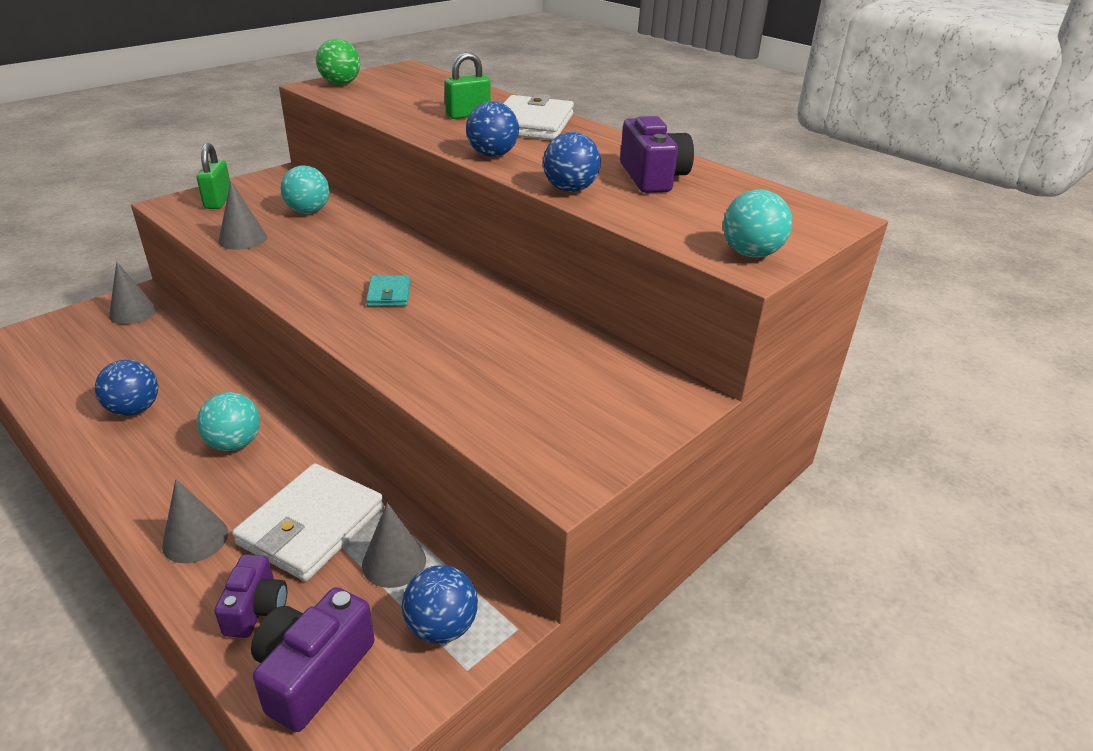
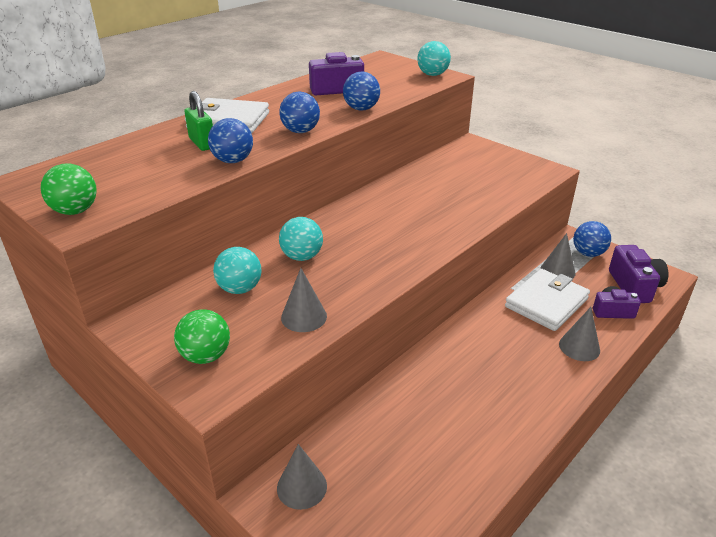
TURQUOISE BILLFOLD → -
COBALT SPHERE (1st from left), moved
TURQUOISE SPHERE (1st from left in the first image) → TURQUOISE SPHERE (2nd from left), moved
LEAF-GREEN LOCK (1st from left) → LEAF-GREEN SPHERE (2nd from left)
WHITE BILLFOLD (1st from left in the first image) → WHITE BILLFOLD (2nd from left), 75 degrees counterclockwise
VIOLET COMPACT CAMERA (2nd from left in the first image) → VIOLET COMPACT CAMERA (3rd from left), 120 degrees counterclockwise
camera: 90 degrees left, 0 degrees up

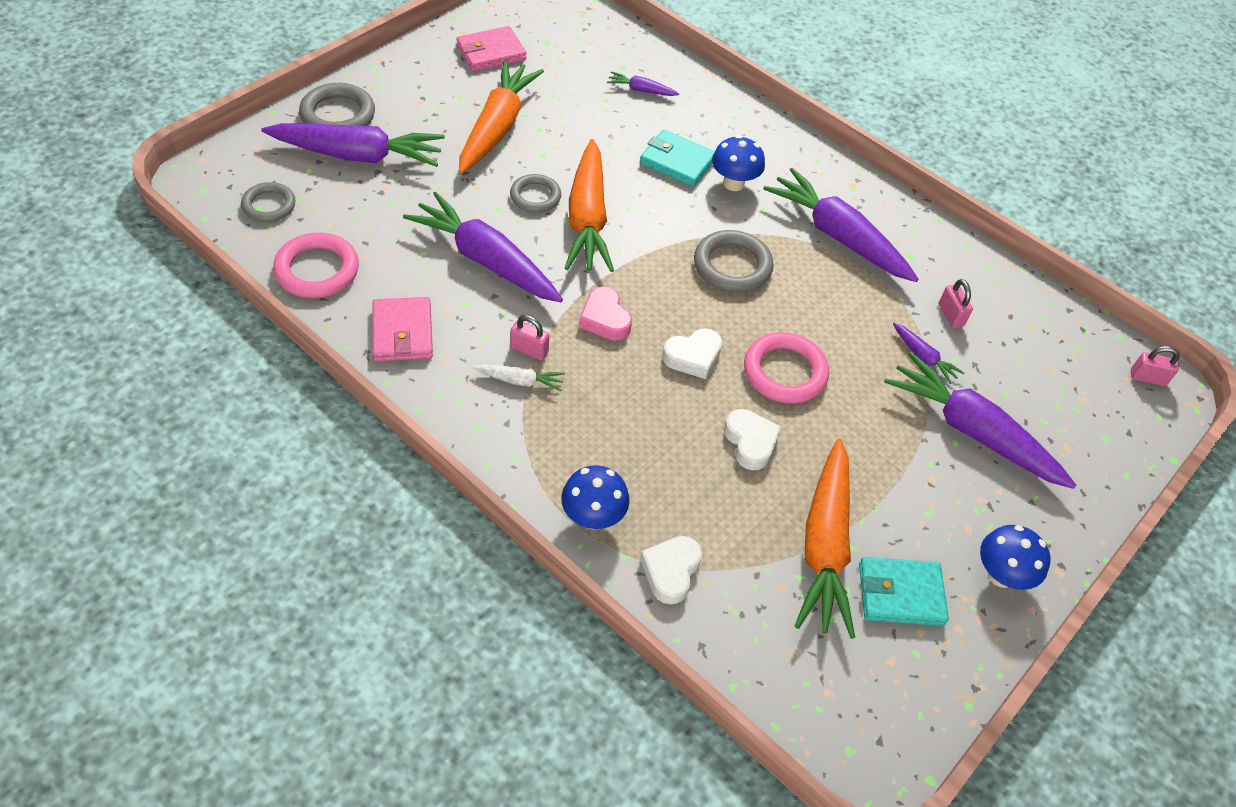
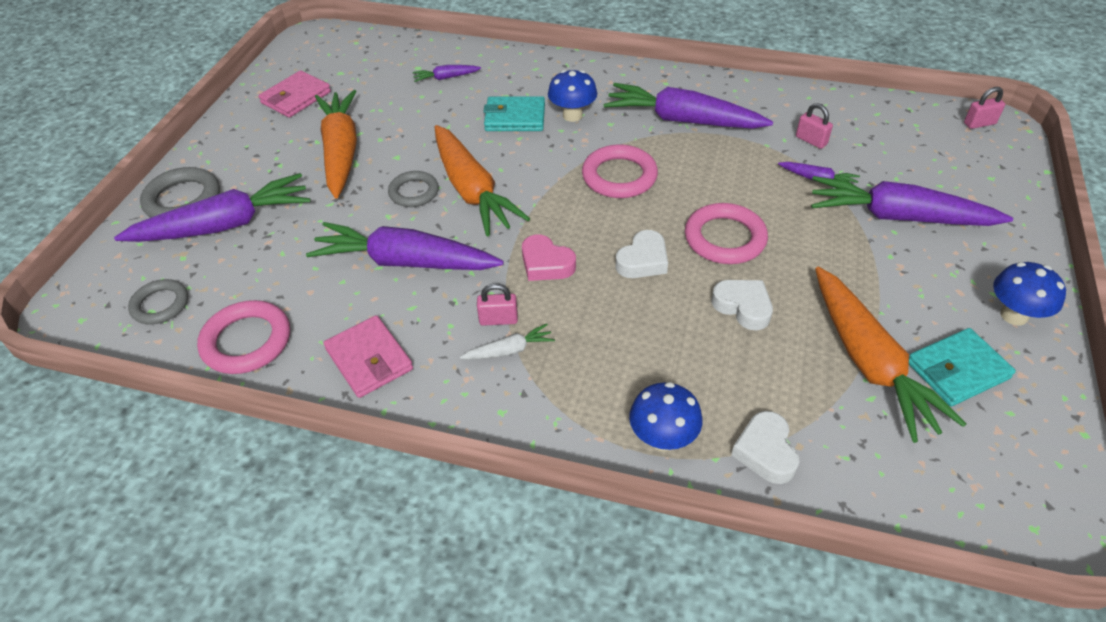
GRAY RING (4th from left) → ROSE-PINK RING (2nd from left)
camera: 20 degrees left, 5 degrees down

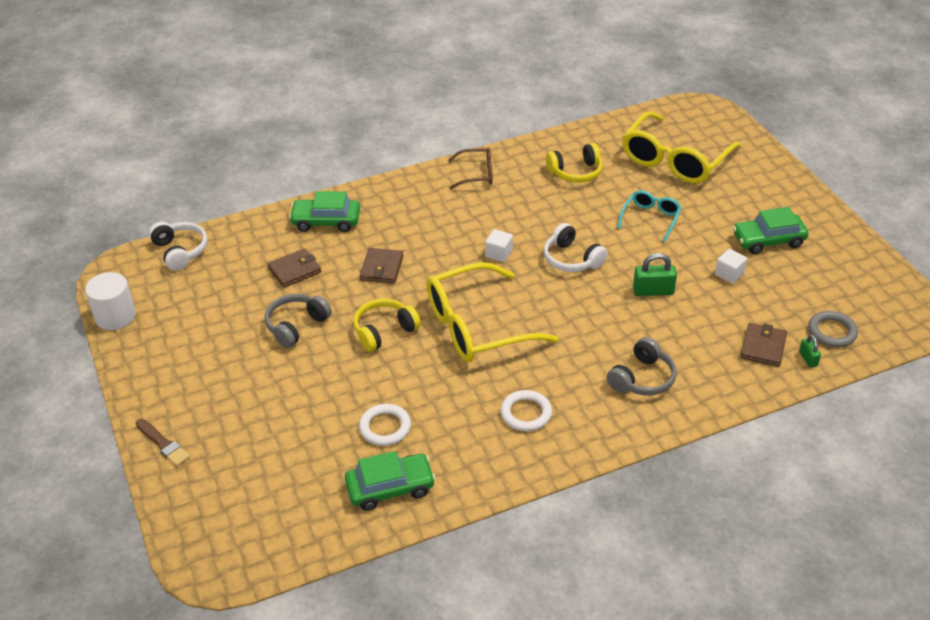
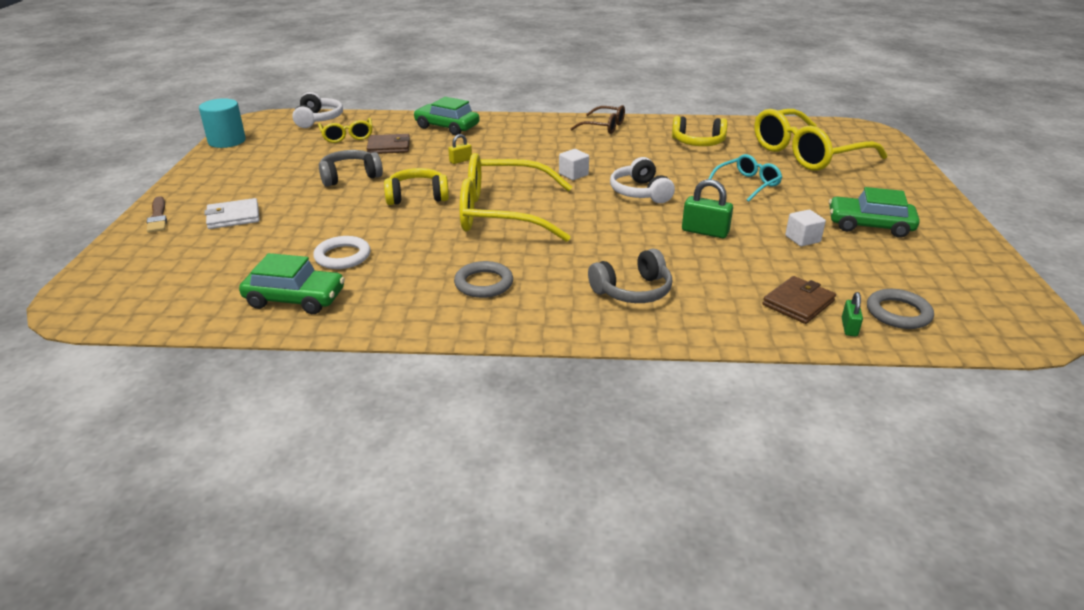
- → WHITE BILLFOLD
- → YELLOW EYEGLASSES (1st from left)
DARK BROWN BILLFOLD (2nd from left) → YELLOW LOCK
WHITE CYLINDER → TURQUOISE CYLINDER
WHITE RING (2nd from left) → GRAY RING (1st from left)
camera: 25 degrees right, 10 degrees down

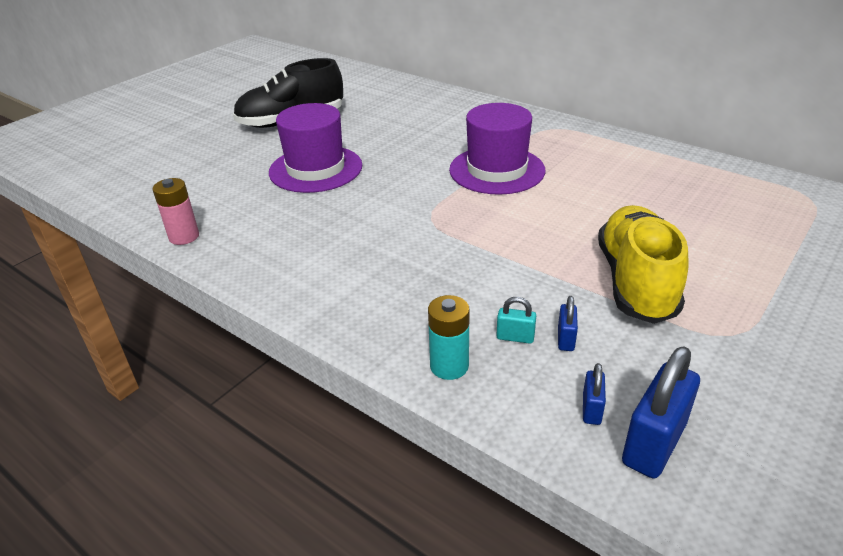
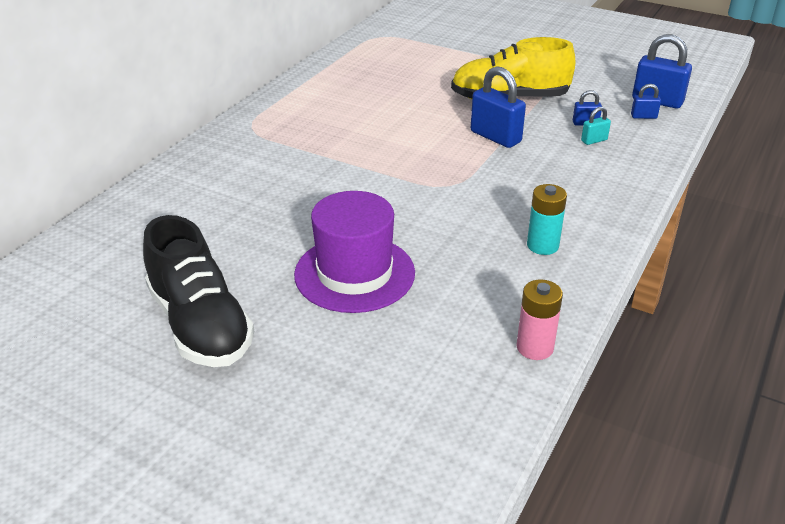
VIOLET TALL HAT (2nd from left) → -
- → COBALT LOCK (1st from left)
TURQUOISE POWER CELL, moved
TURQUOISE LOCK, 60 degrees clockwise
camera: 100 degrees left, 0 degrees up

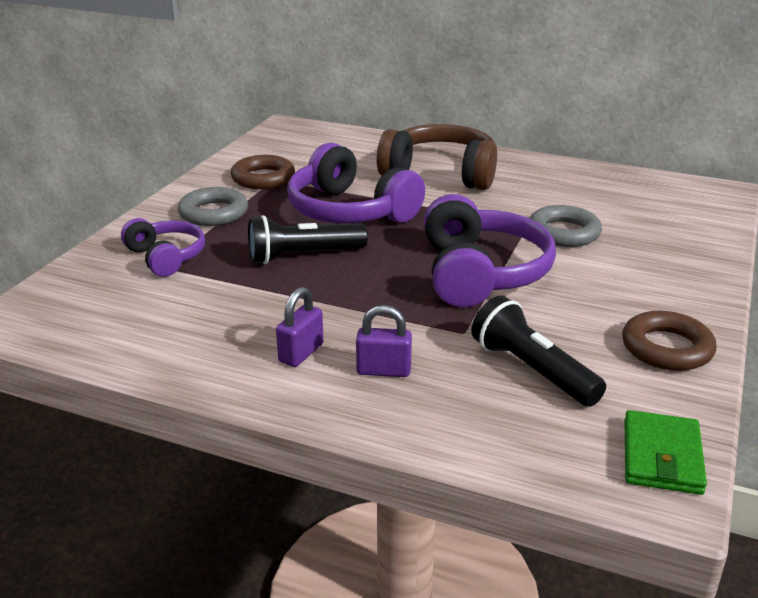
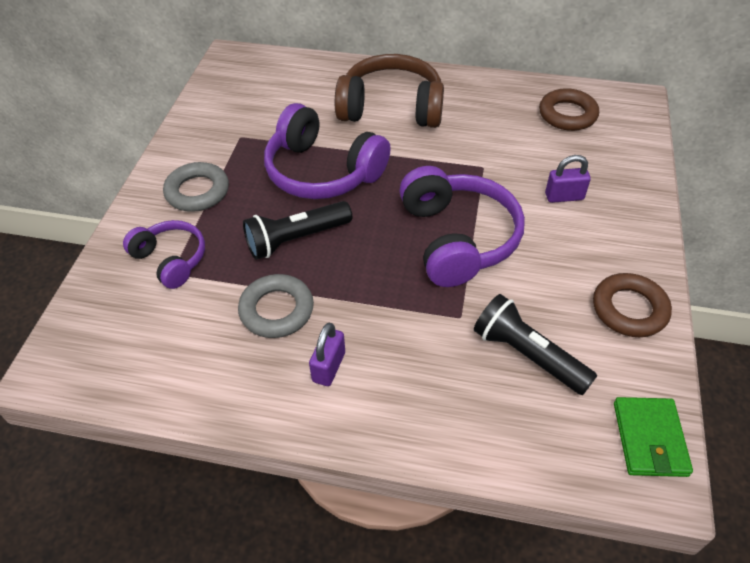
DARK BROWN RING (1st from left), moved
VIOLET LOCK (2nd from left), moved
GRAY RING (2nd from left), moved
camera: 10 degrees left, 20 degrees up

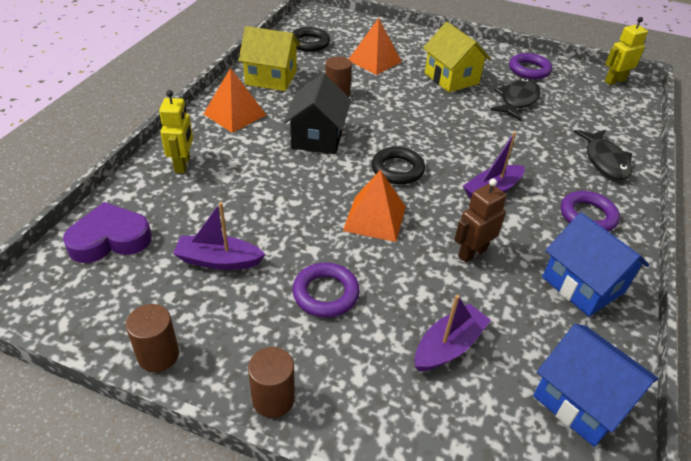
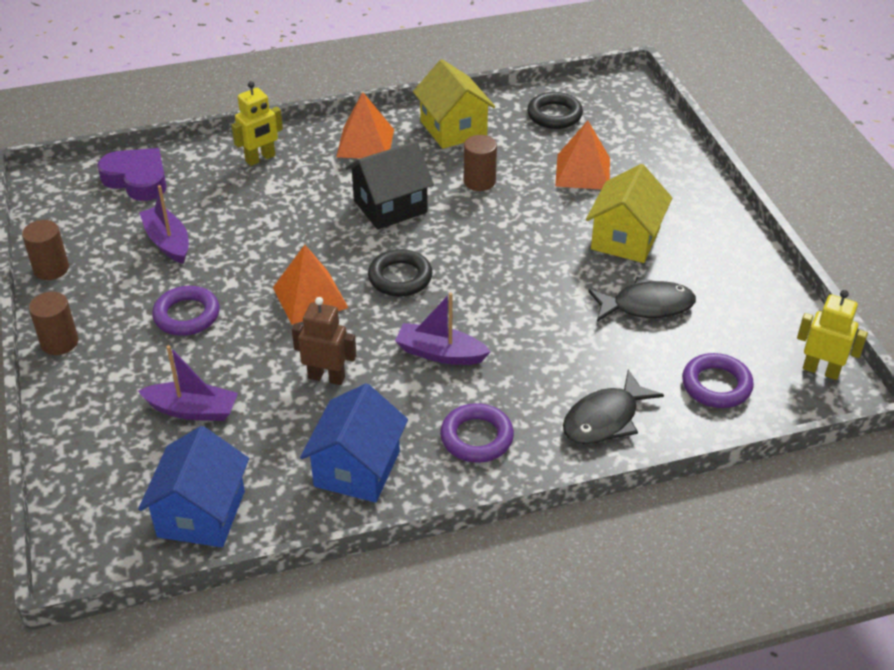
VIOLET RING (2nd from left in the first image) → VIOLET RING (3rd from left), moved
camera: 55 degrees right, 0 degrees up

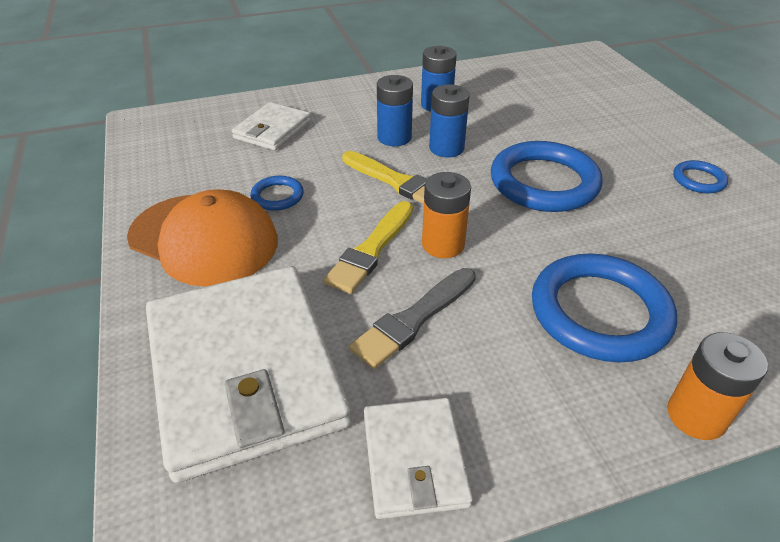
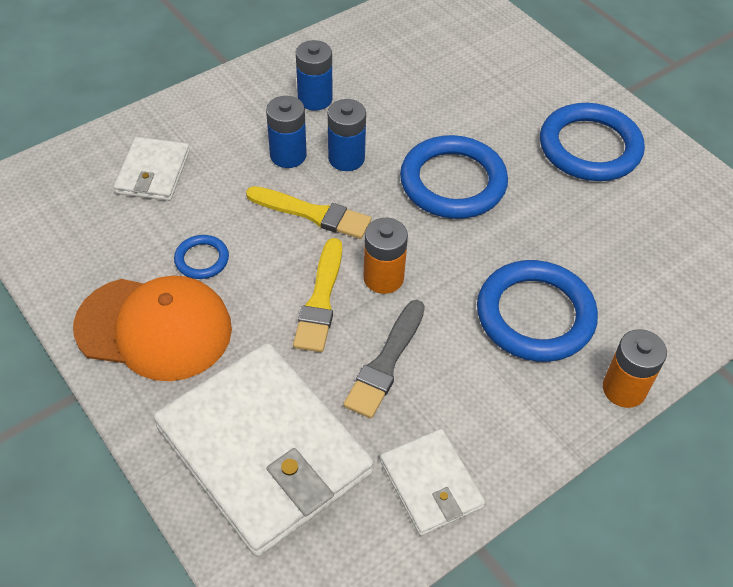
COBALT RING (4th from left), x2.13
camera: 20 degrees left, 10 degrees up

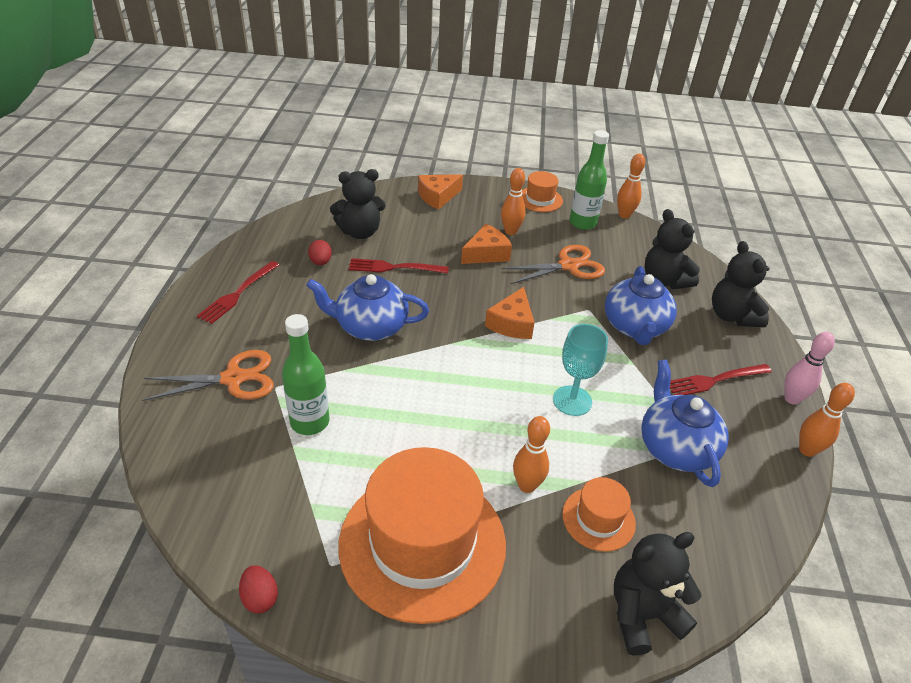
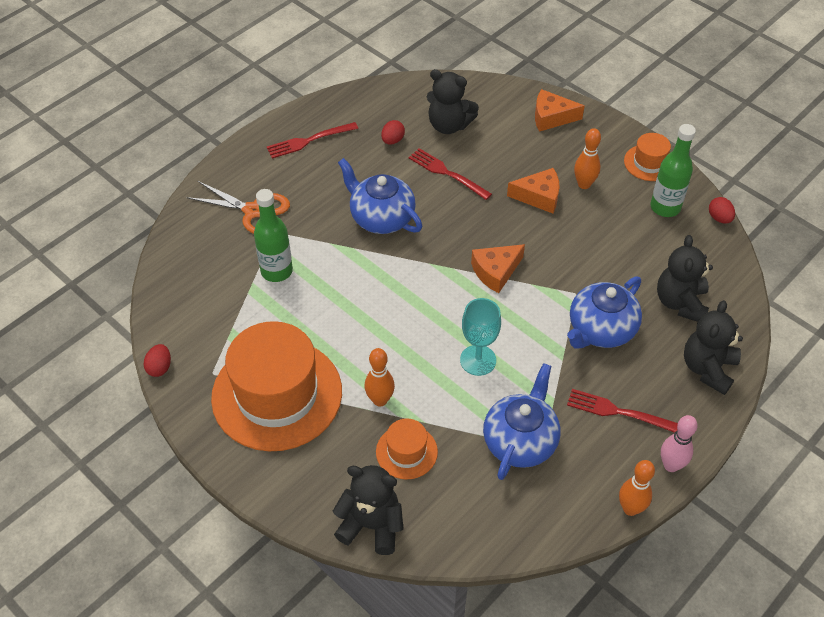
ORANGE-COLOURED PAIR OF SCISSORS (2nd from left) → -
ORANGE-COLOURED SKITTLE (3rd from left) → SCARLET TOY EGG (3rd from left)
camera: 40 degrees right, 10 degrees up

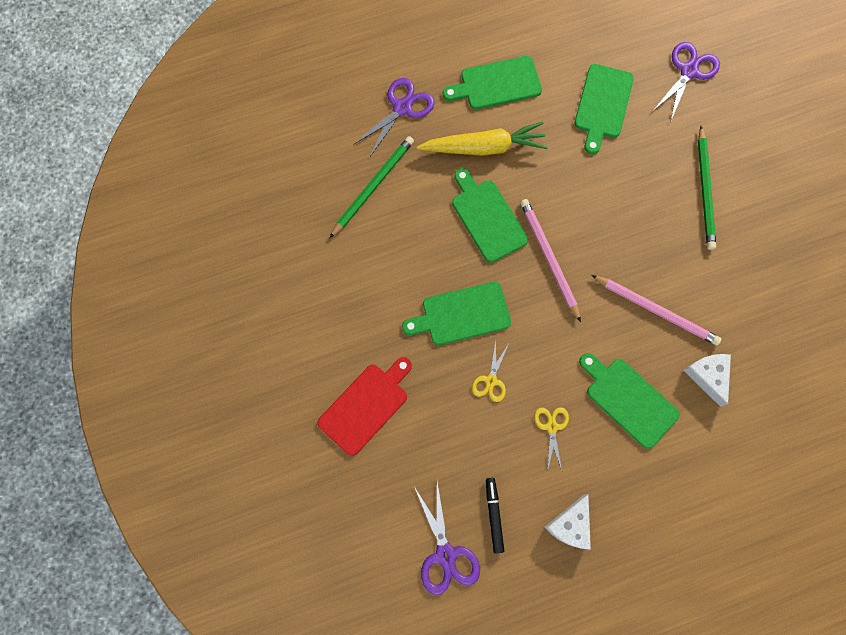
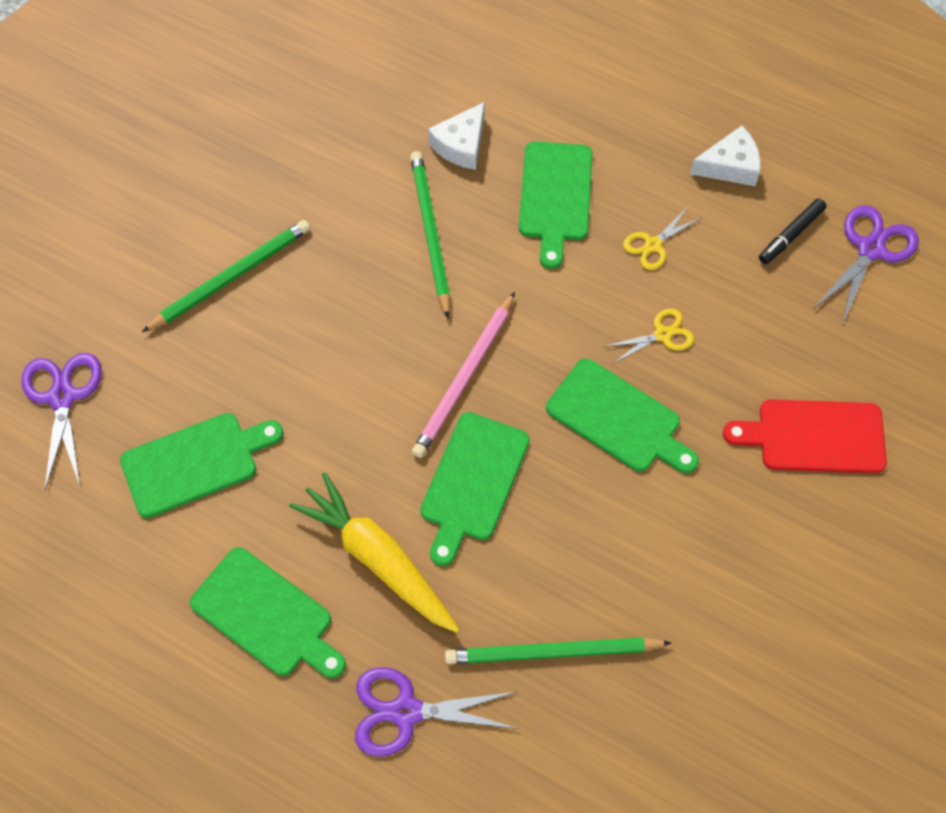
ROSE-PINK WOODEN PENCIL (2nd from left) → LEAF-GREEN WOODEN PENCIL (2nd from left)
VIOLET PAIR OF SCISSORS (3rd from left in the first image) → VIOLET PAIR OF SCISSORS (1st from left), 90 degrees clockwise
camera: 130 degrees left, 10 degrees down

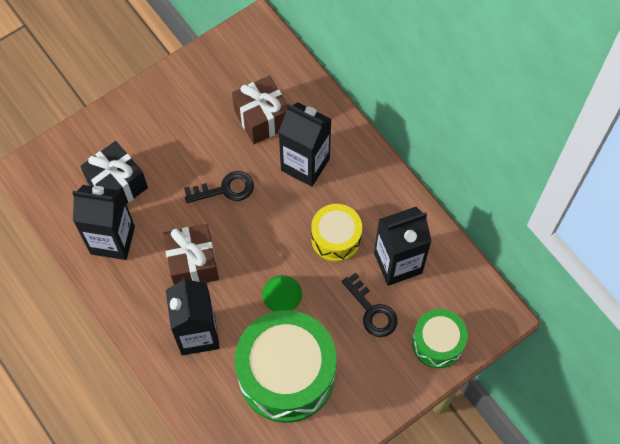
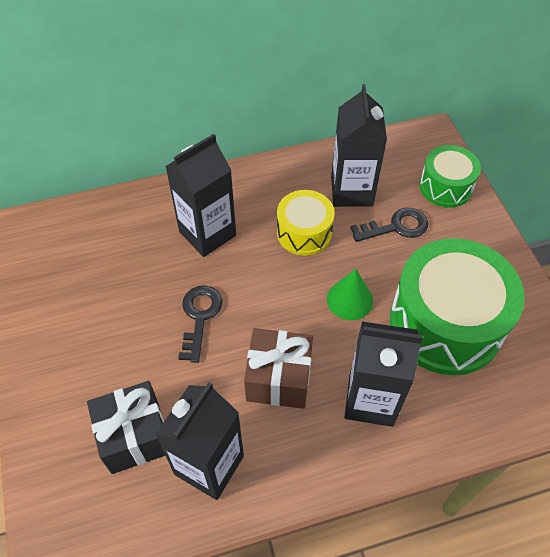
DARK BROWN WRAPPED GIFT (2nd from left) → -
camera: 70 degrees left, 10 degrees down

